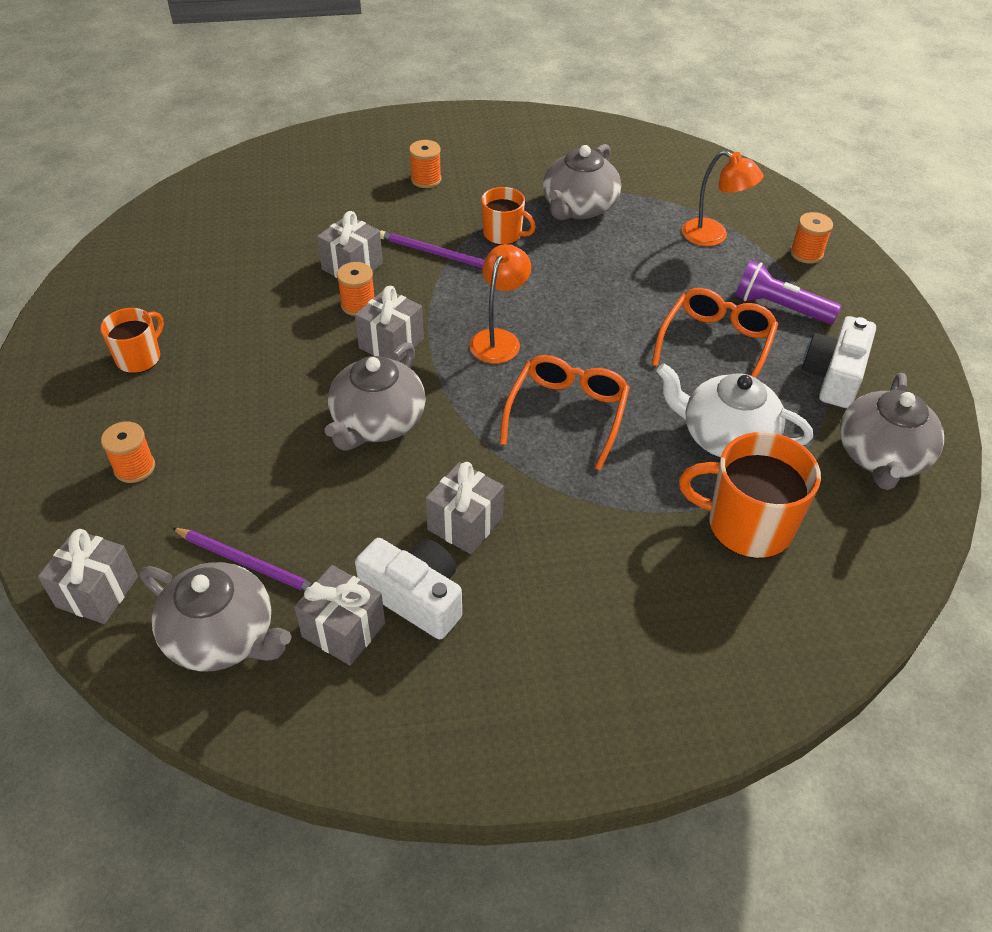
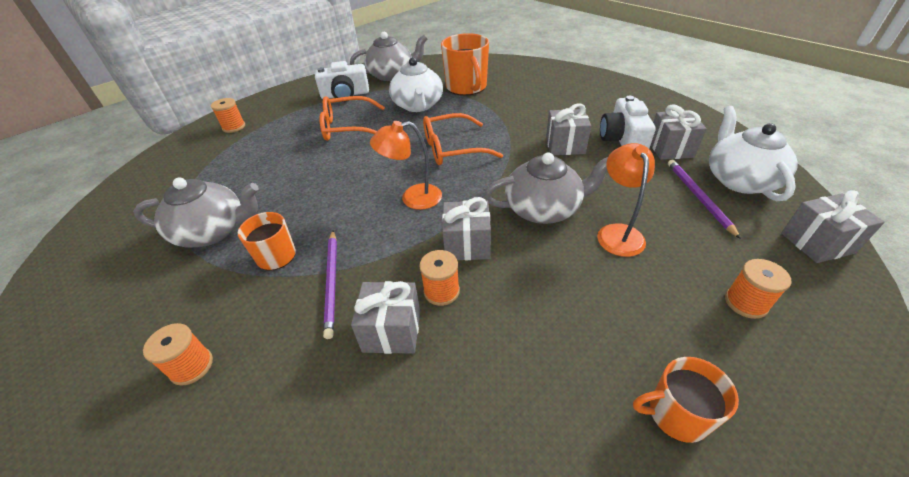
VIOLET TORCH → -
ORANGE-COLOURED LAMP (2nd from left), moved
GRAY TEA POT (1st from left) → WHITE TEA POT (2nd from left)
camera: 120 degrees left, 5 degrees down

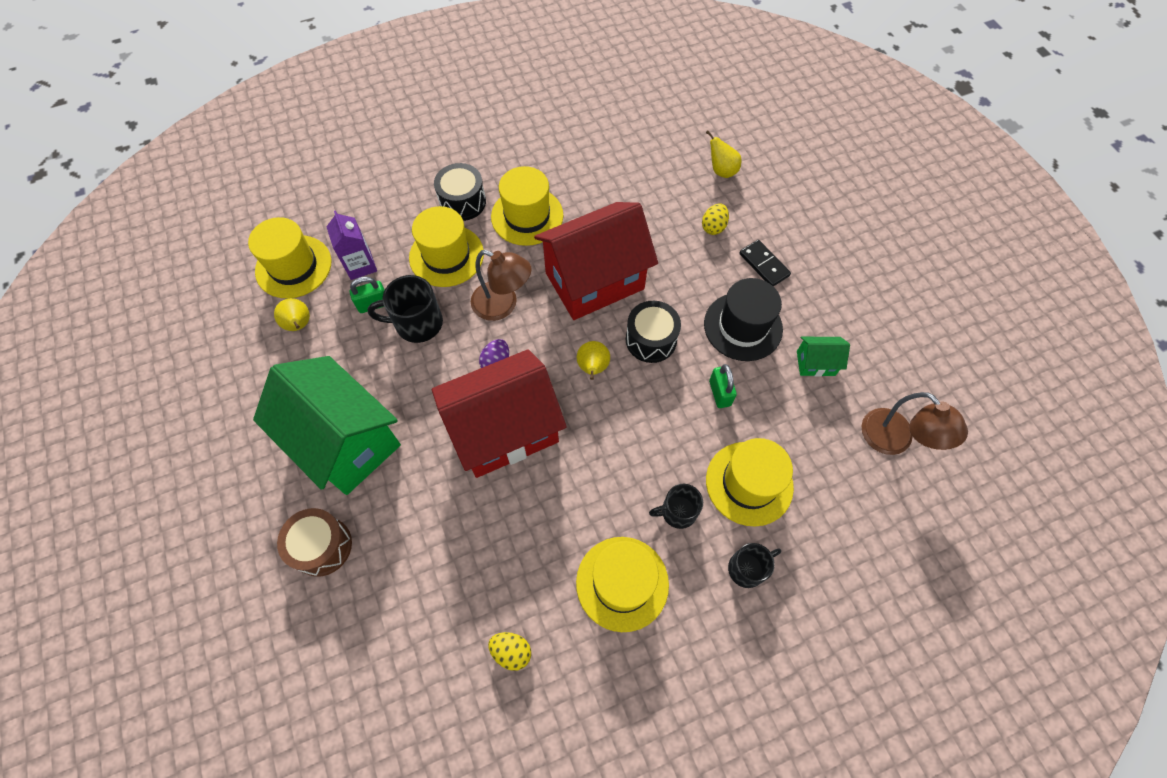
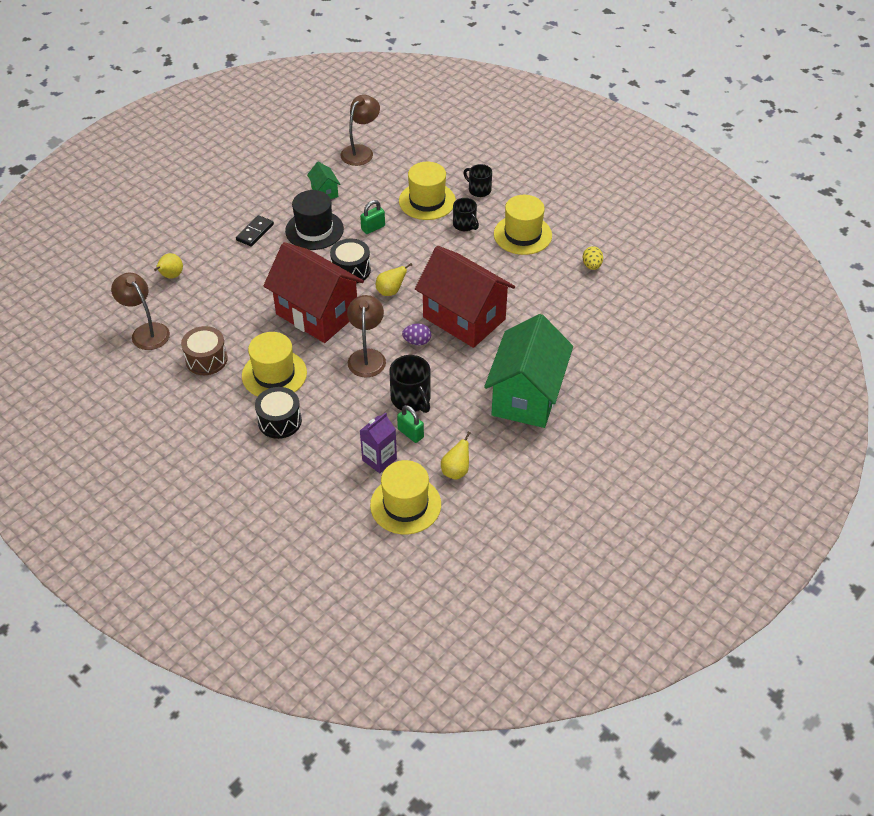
YELLOW TALL HAT (2nd from left) → -
YELLOW TOY EGG (2nd from left) → -
- → DARK BROWN LAMP (1st from left)
DARK BROWN DRUM, moved
camera: 115 degrees left, 15 degrees down

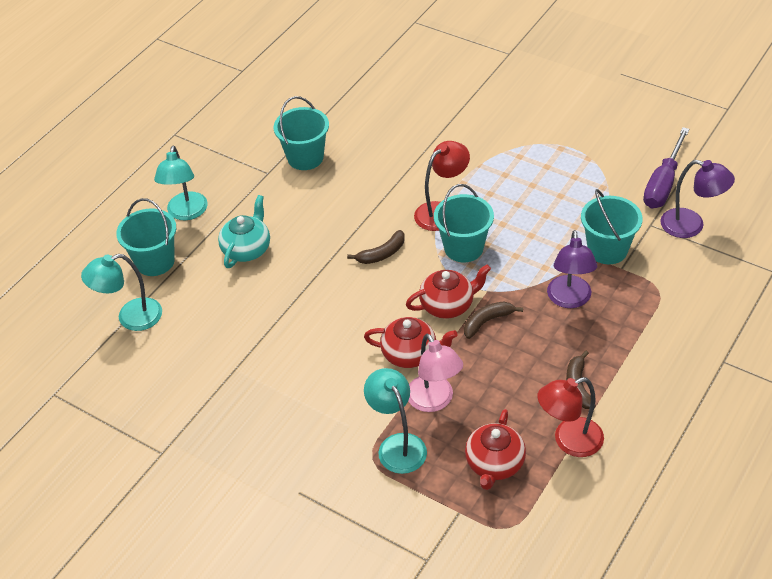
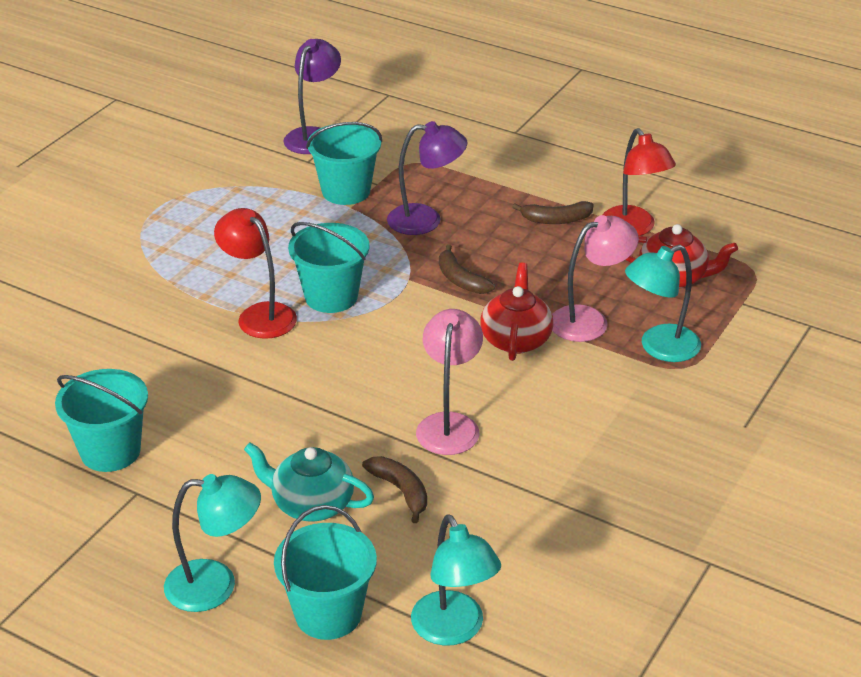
SCARLET TEA POT (2nd from left) → -
VIOLET SCREWDRIVER → -
- → ROSE-PINK LAMP (1st from left)
DARK BROWN BANANA FRUIT (1st from left), moved
camera: 95 degrees left, 10 degrees down

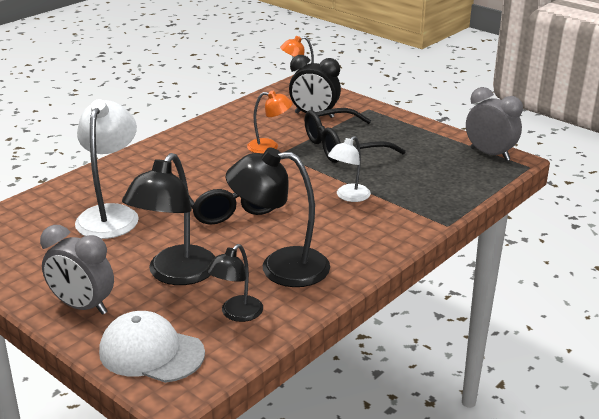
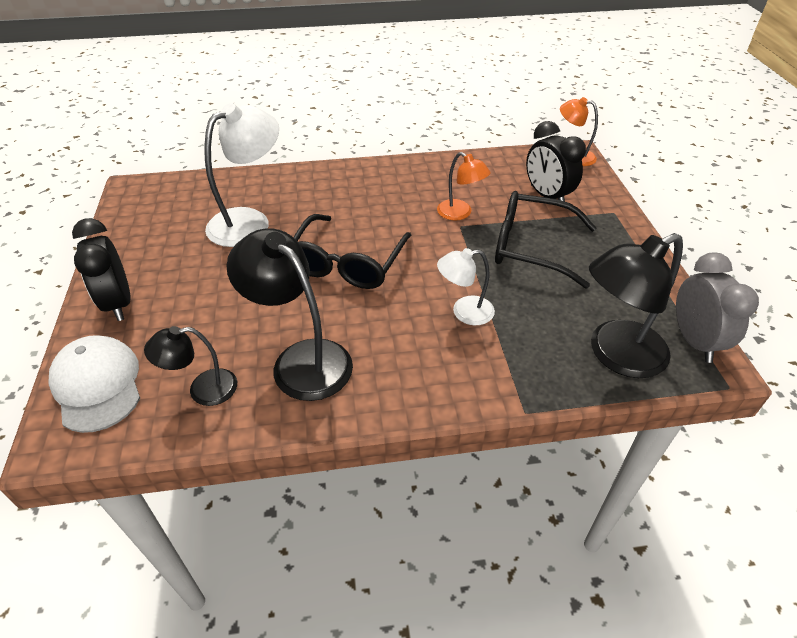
JET-BLACK LAMP (1st from left in the first image) → JET-BLACK LAMP (3rd from left), moved
GRAY BEDSIDE CLOCK (1st from left) → JET-BLACK BEDSIDE CLOCK (1st from left)
camera: 40 degrees right, 15 degrees up

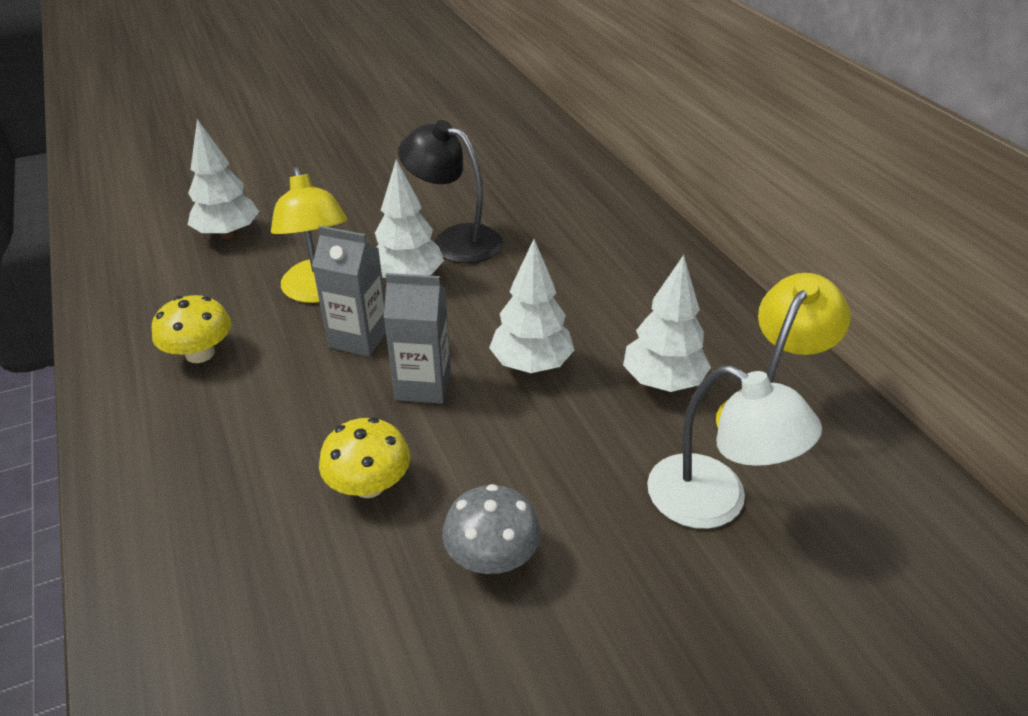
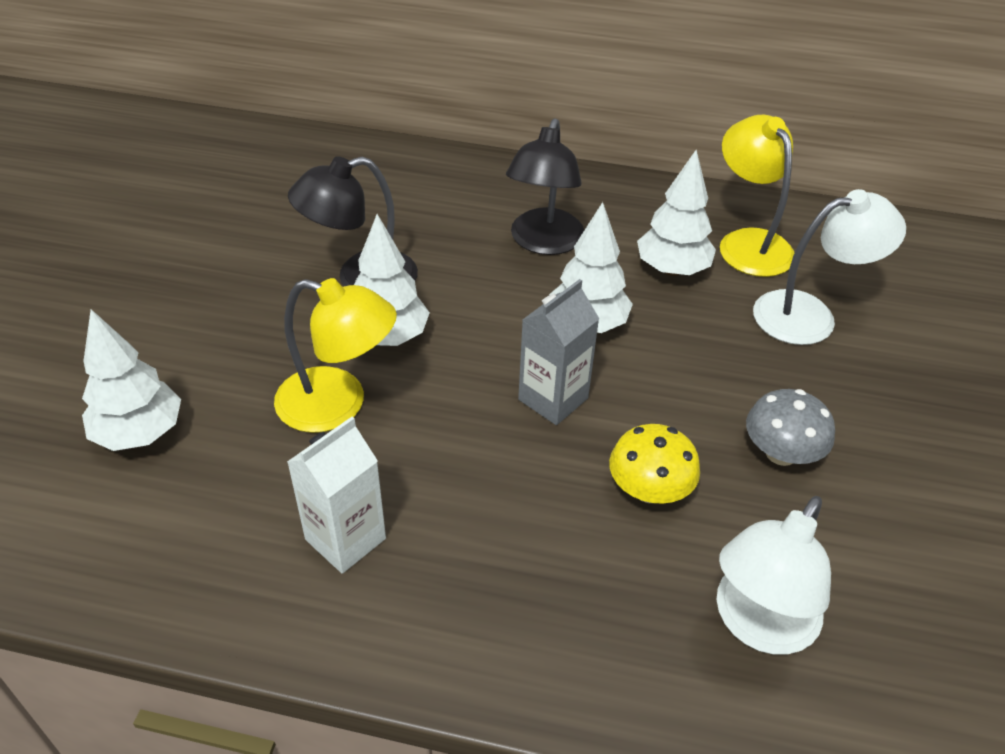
GRAY JUICE CARTON (1st from left) → -
- → JET-BLACK LAMP (2nd from left)
- → WHITE LAMP (1st from left)
YELLOW MUSHROOM (1st from left) → WHITE JUICE CARTON
camera: 55 degrees left, 5 degrees up

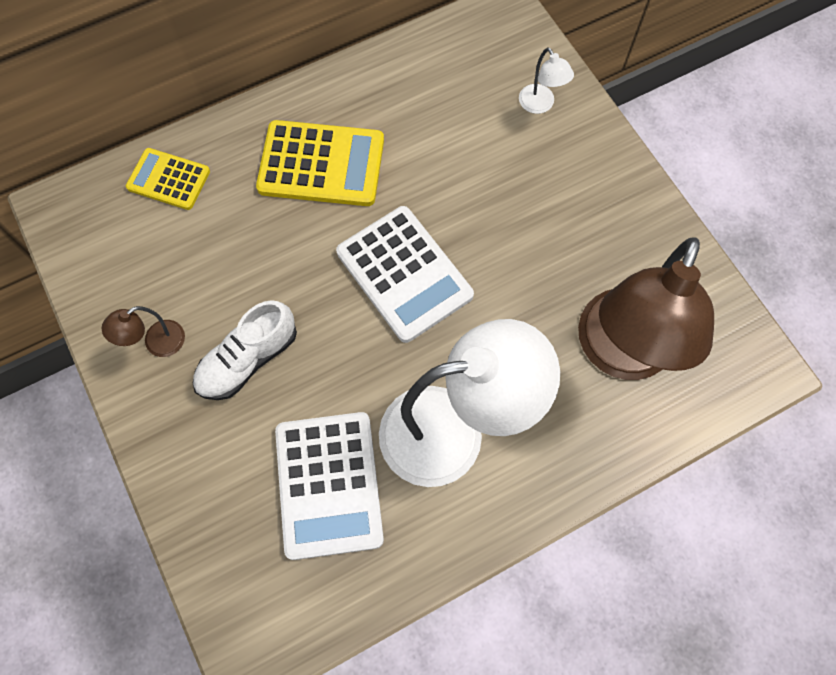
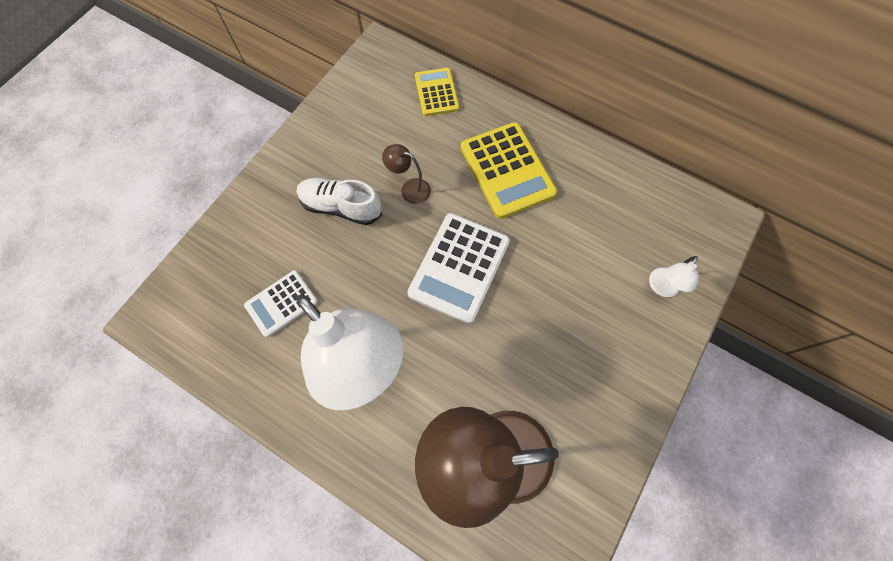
DARK BROWN LAMP (1st from left), moved
WHITE ADDING MACHINE (1st from left), x0.60
camera: 60 degrees right, 0 degrees up

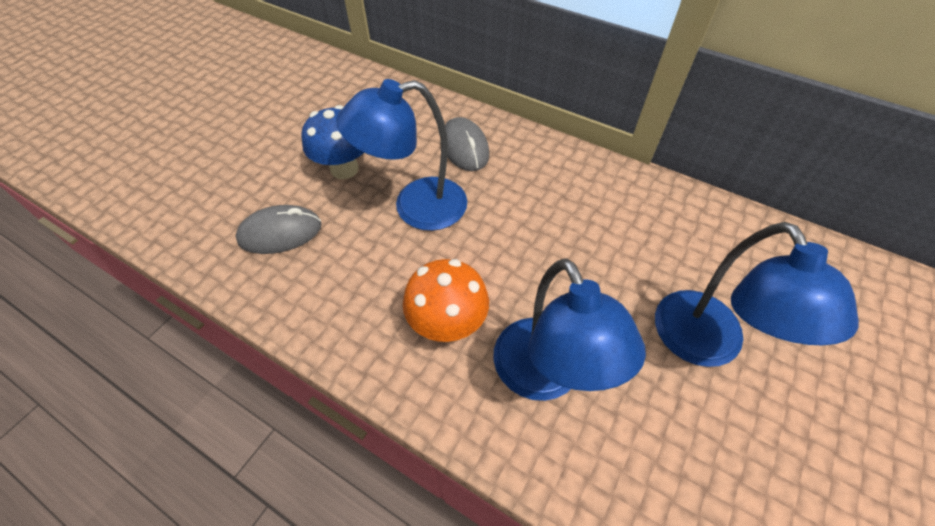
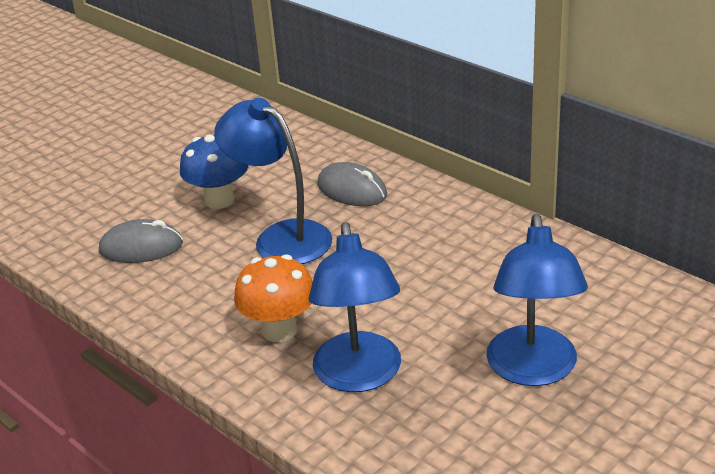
COBALT LAMP (1st from left), 45 degrees clockwise
GRAY MOUSE (2nd from left), 45 degrees counterclockwise
camera: 15 degrees right, 20 degrees down

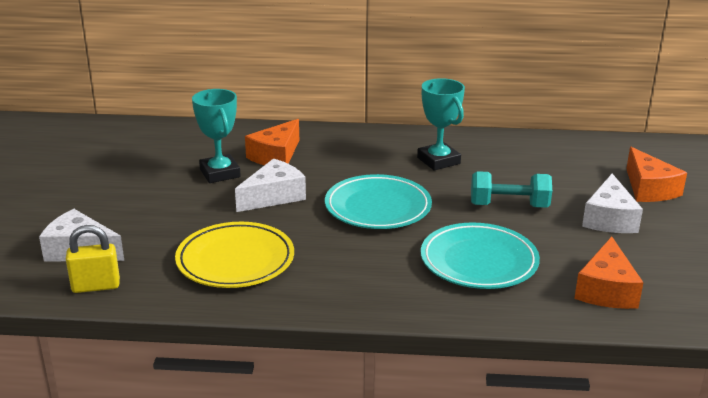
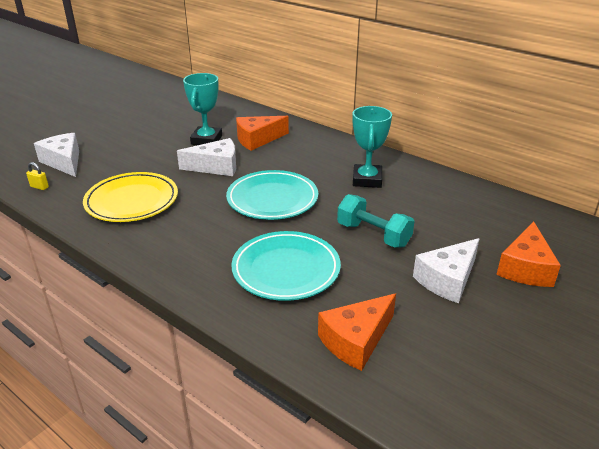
YELLOW LOCK, x0.55
camera: 35 degrees right, 5 degrees up

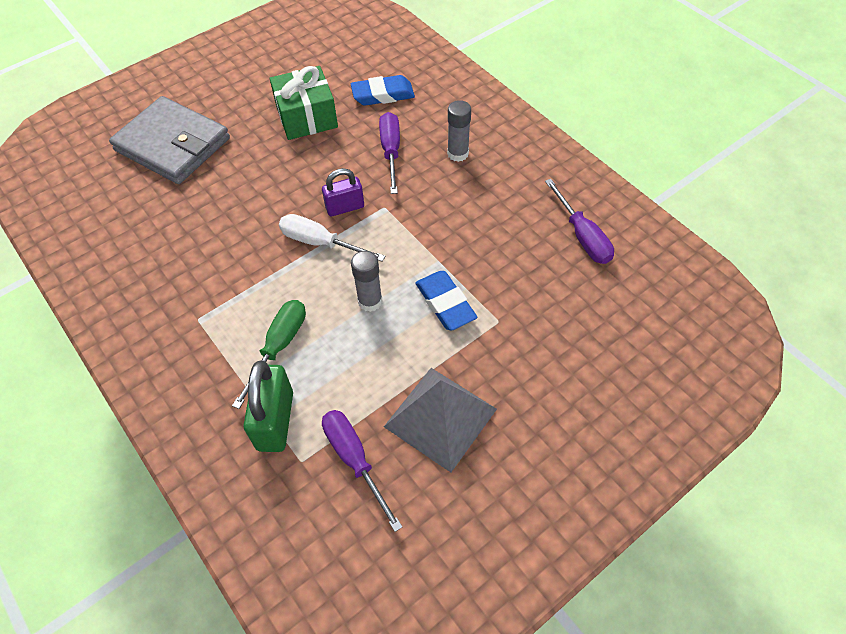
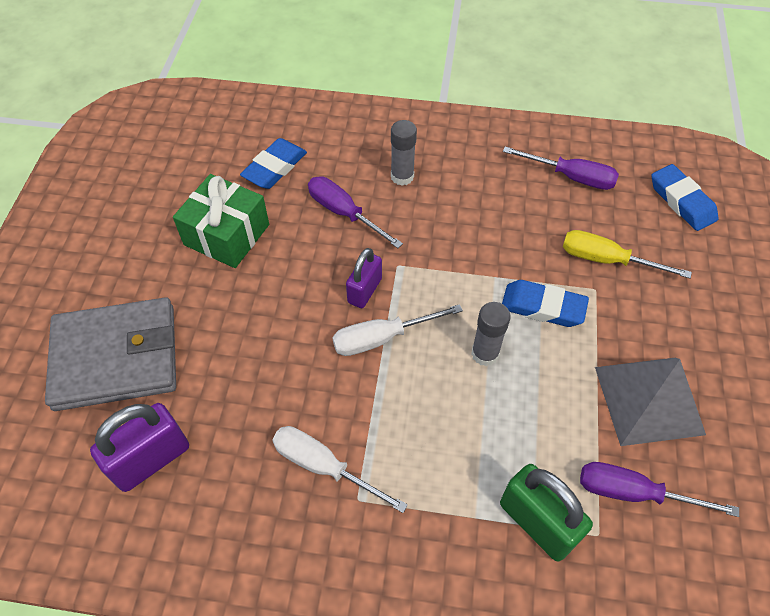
LEAF-GREEN SCREWDRIVER → -
- → VIOLET LOCK (1st from left)
- → WHITE SCREWDRIVER (1st from left)
- → YELLOW SCREWDRIVER
- → COBALT ERASER (3rd from left)
camera: 45 degrees left, 0 degrees up

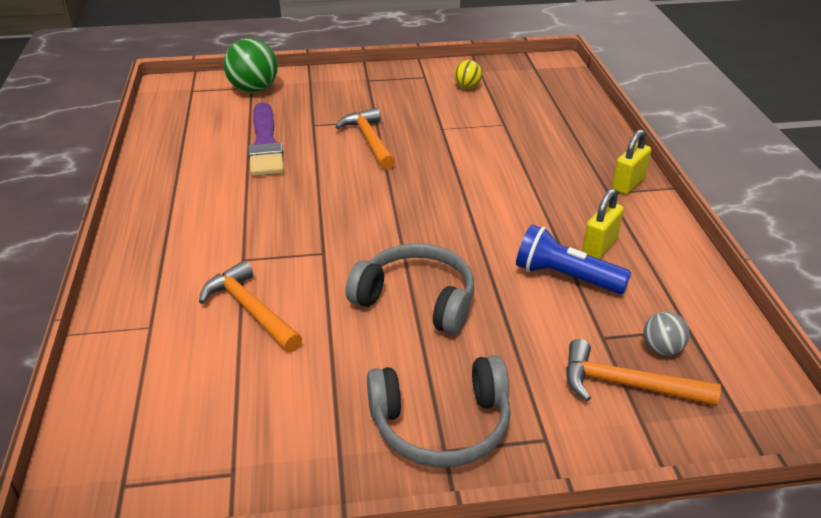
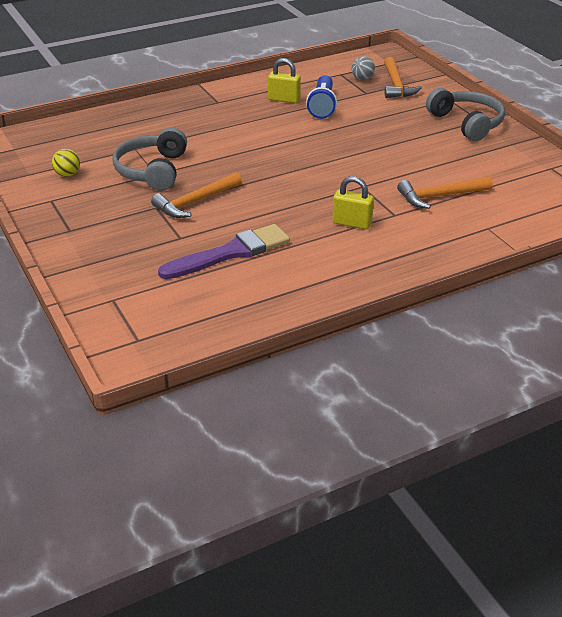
LEAF-GREEN SPHERE → -
GRAY HEADSET (1st from left), moved
YELLOW LOCK (2nd from left), moved
ORANGE-COLOURED CLAW HAMMER (1st from left in the first image) → ORANGE-COLOURED CLAW HAMMER (3rd from left), 45 degrees clockwise
camera: 110 degrees left, 0 degrees up

